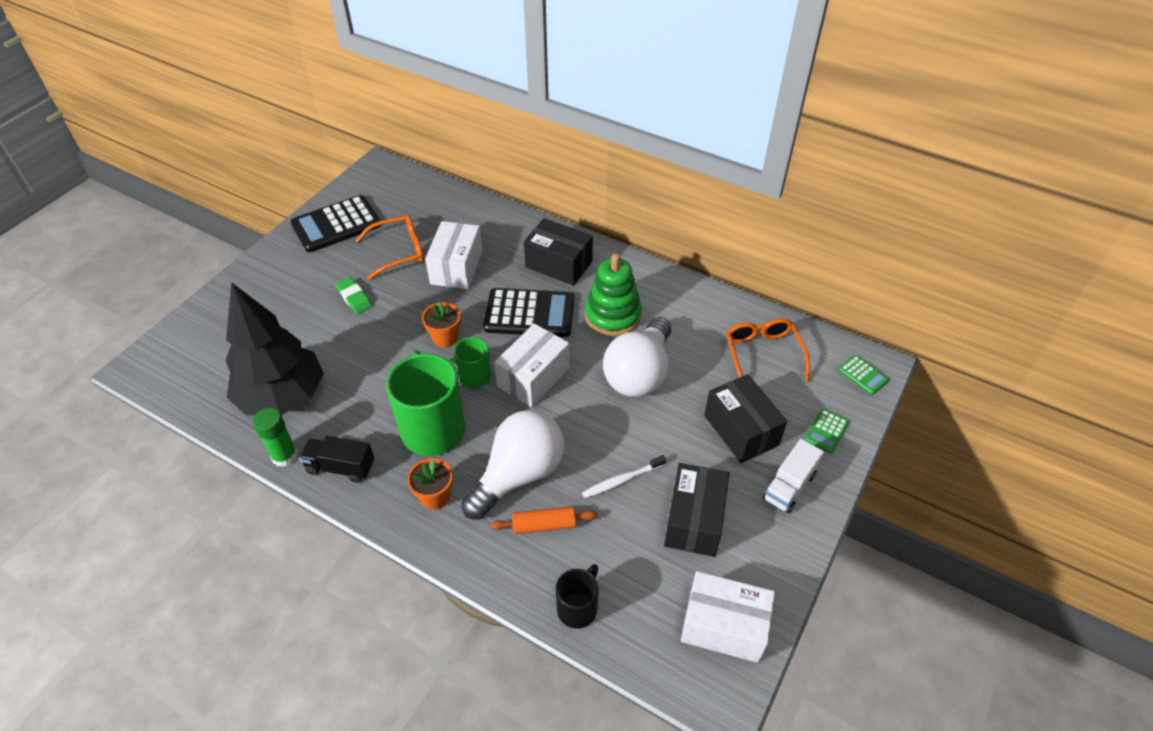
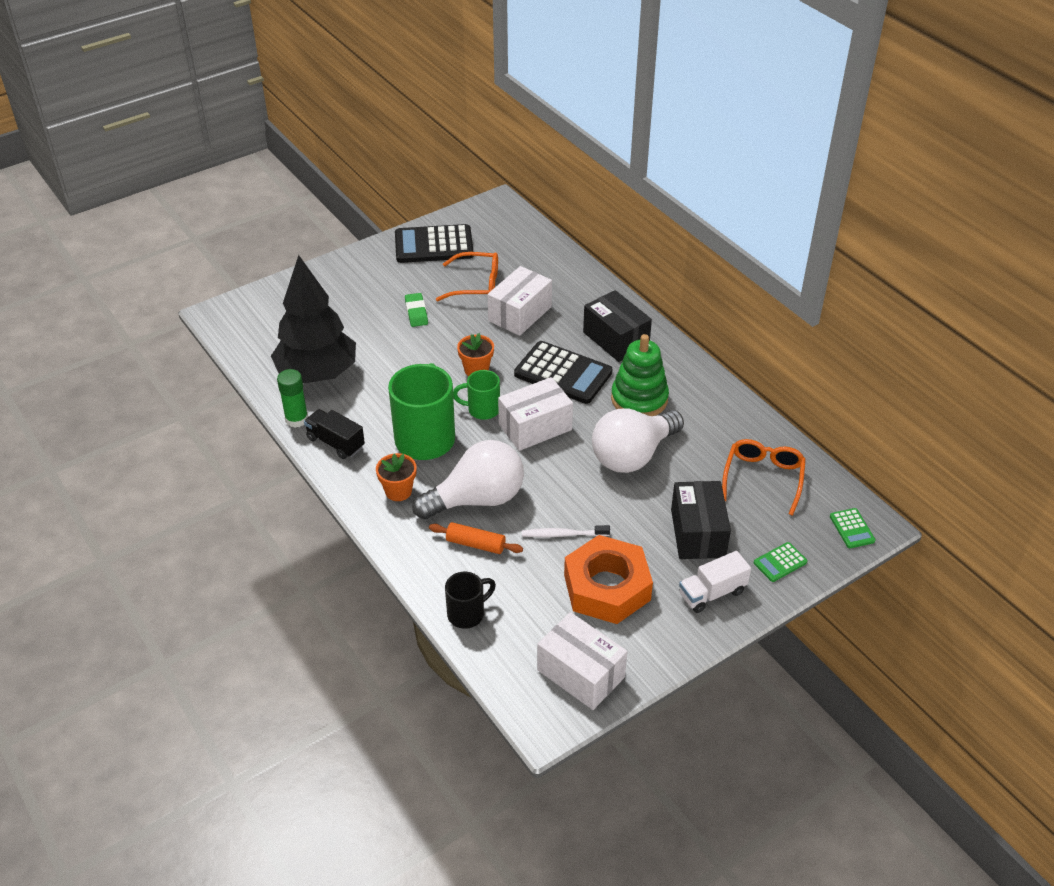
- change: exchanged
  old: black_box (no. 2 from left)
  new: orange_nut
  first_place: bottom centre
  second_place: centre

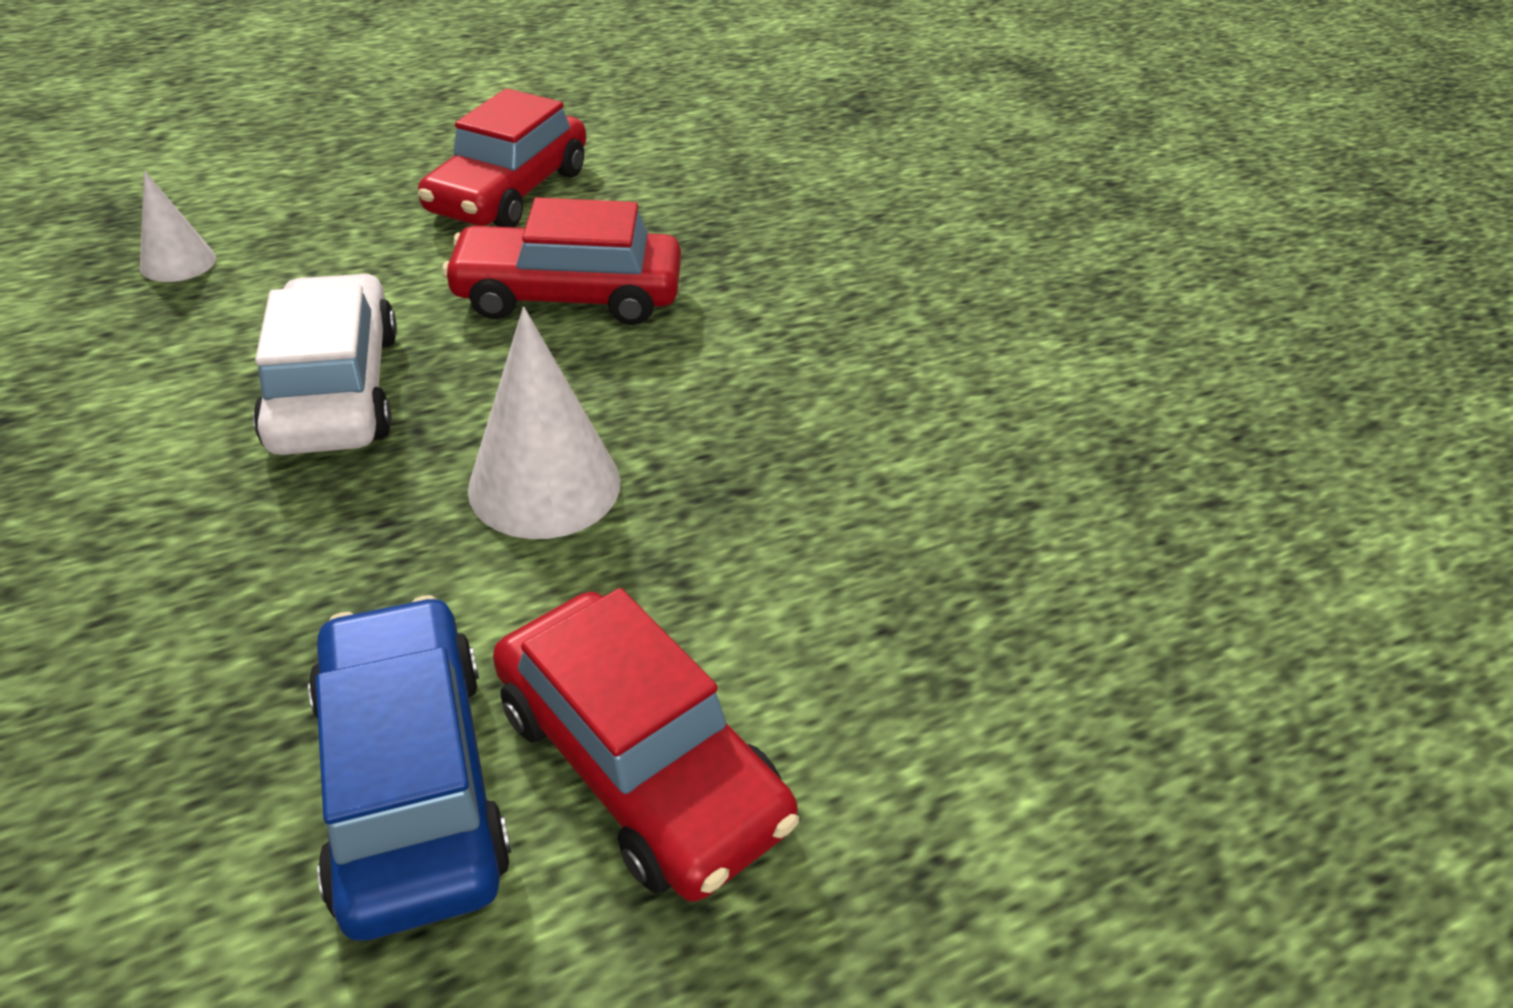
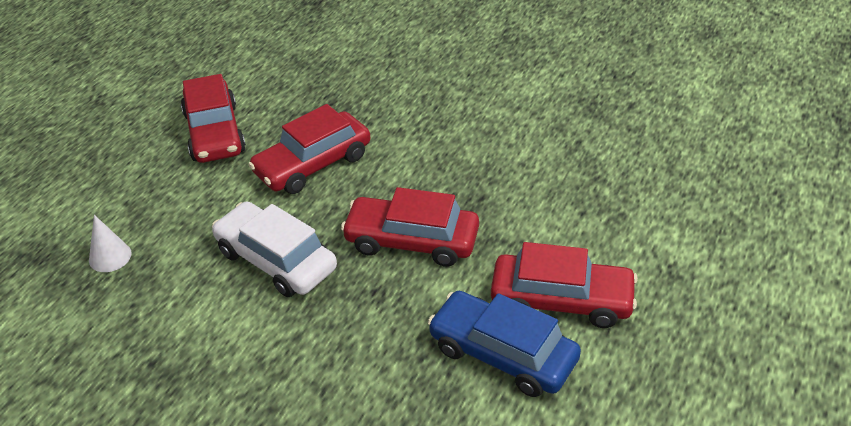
- change: exchanged
  old: white_cone (no. 2 from left)
  new: red_car (no. 3 from left)
  first_place: centre
  second_place: centre

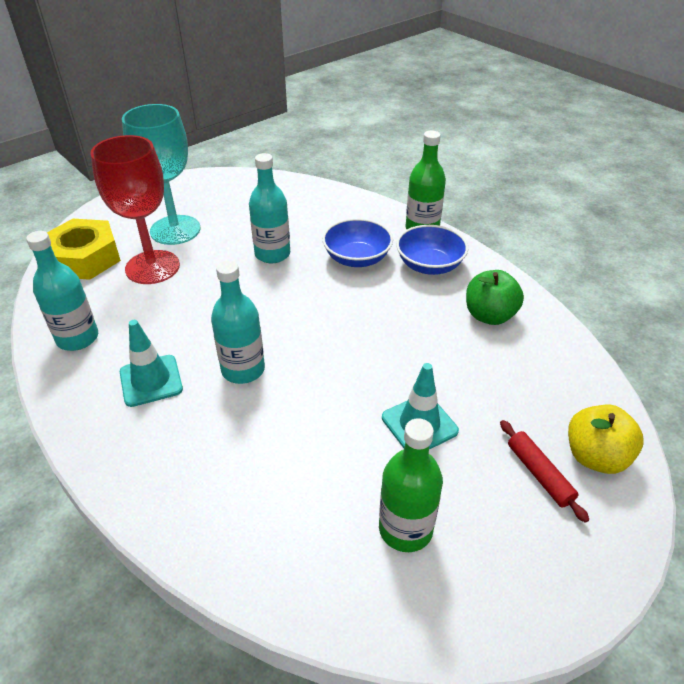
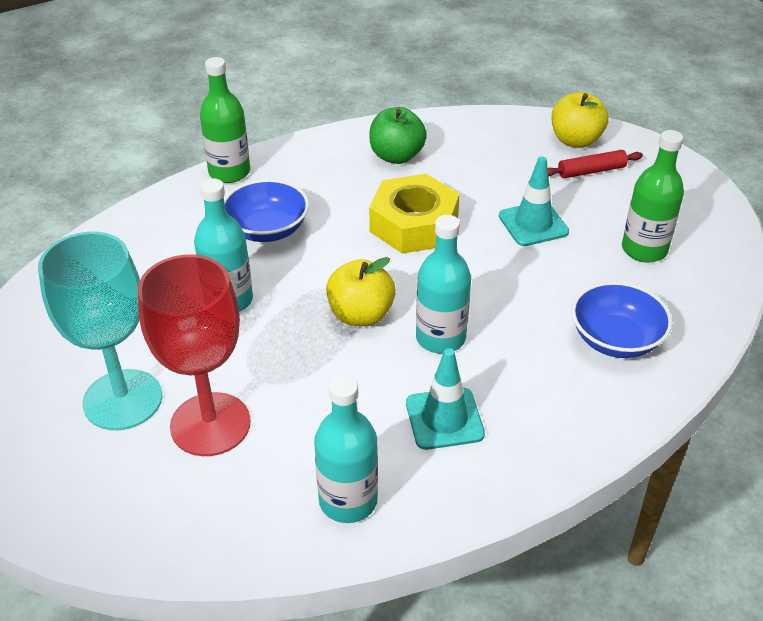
- change: appeared
  new: yellow_apple (no. 1 from left)
  second_place: centre
- change: relocated
  old: yellow_nut
  first_place: middle left
  second_place: centre
- change: relocated
  old: blue_bowl (no. 2 from left)
  first_place: centre
  second_place: middle right

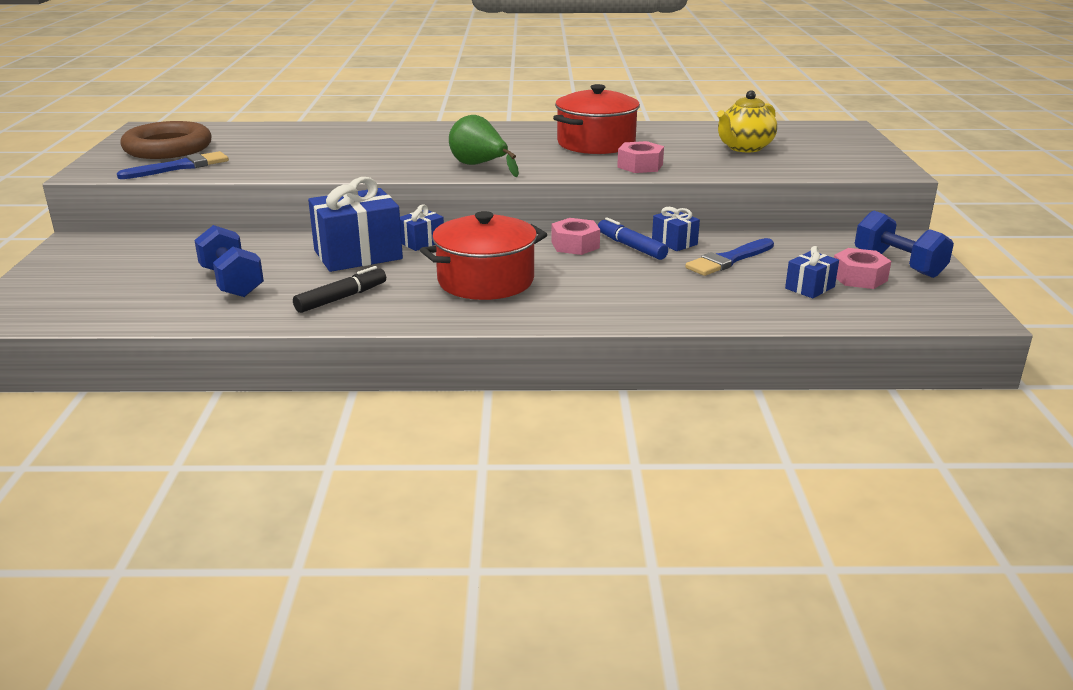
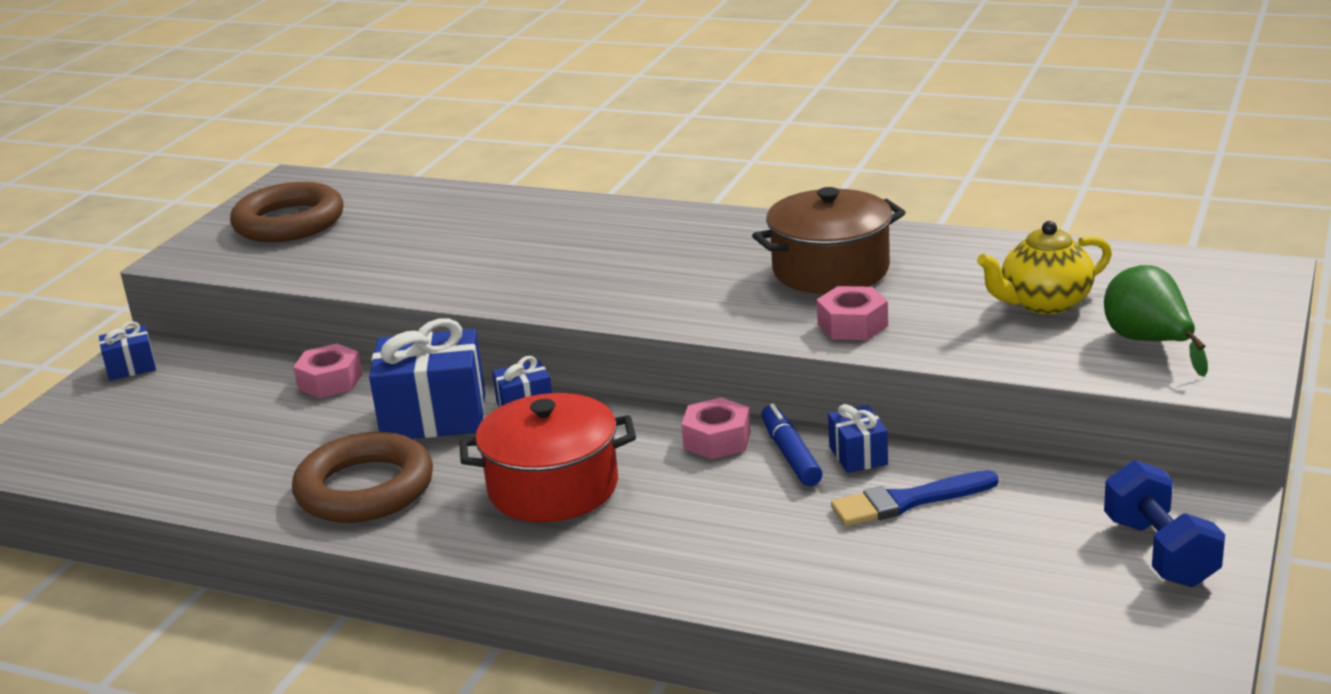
- change: relocated
  old: blue_gift (no. 4 from left in the first image)
  new: blue_gift (no. 1 from left)
  first_place: middle right
  second_place: middle left
- change: exchanged
  old: black_marker
  new: brown_ring (no. 2 from left)
  first_place: middle left
  second_place: bottom left
- change: relocated
  old: pink_nut (no. 3 from left in the first image)
  new: pink_nut (no. 1 from left)
  first_place: middle right
  second_place: middle left
- change: colour
  old: red_pot (no. 2 from left)
  new: brown_pot
  first_place: top centre
  second_place: centre
- change: relocated
  old: green_pear
  first_place: top centre
  second_place: middle right
- change: missing
  old: blue_brush (no. 1 from left)
  first_place: top left
- change: missing
  old: blue_dumbbell (no. 1 from left)
  first_place: middle left

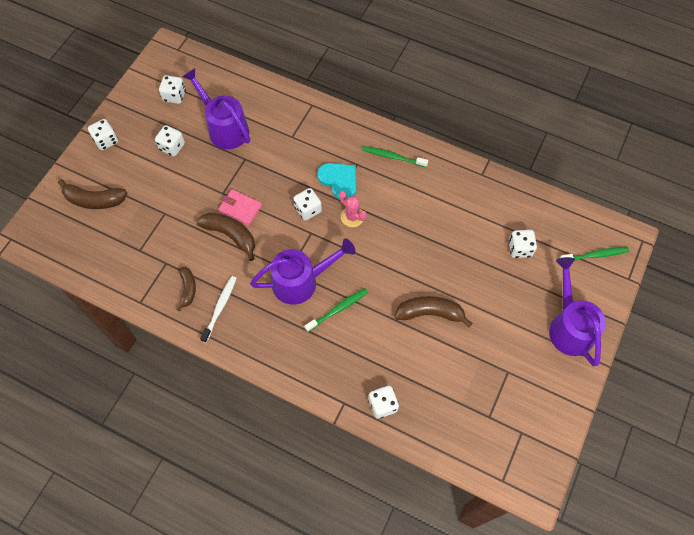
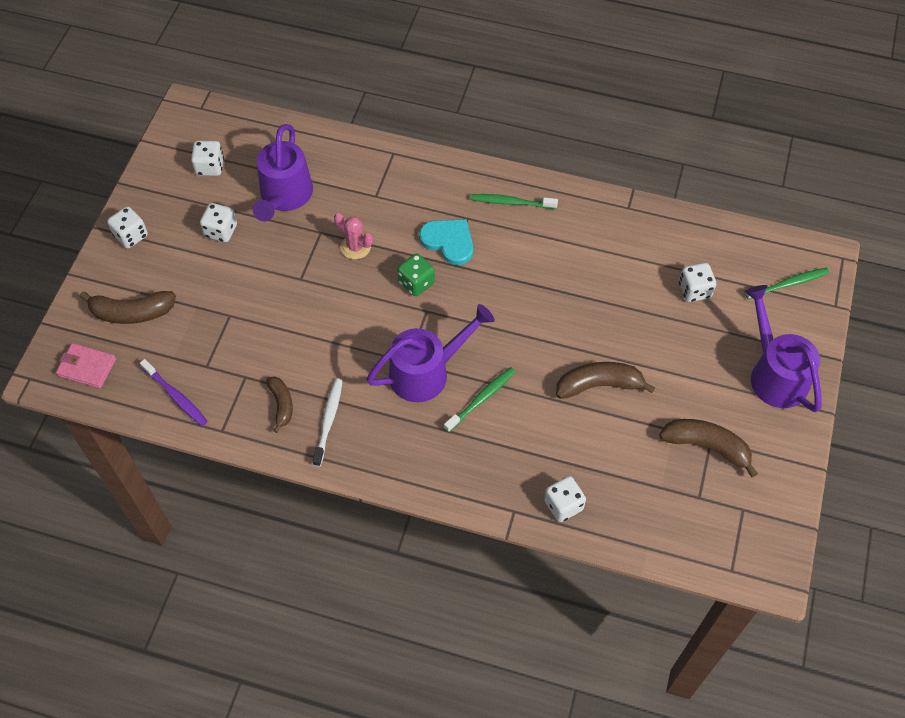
- change: relocated
  old: pink_wallet
  first_place: centre
  second_place: middle left
- change: appeared
  new: purple_toothbrush
  second_place: middle left
- change: spun
  old: purple_watering_can (no. 1 from left)
  first_place: top left
  second_place: top left
  degrees: -120
- change: relocated
  old: pink_cactus
  first_place: centre
  second_place: top centre
- change: colour
  old: white_dice (no. 4 from left)
  new: green_dice
  first_place: centre
  second_place: centre
- change: relocated
  old: brown_banana (no. 3 from left in the first image)
  new: brown_banana (no. 4 from left)
  first_place: middle left
  second_place: middle right

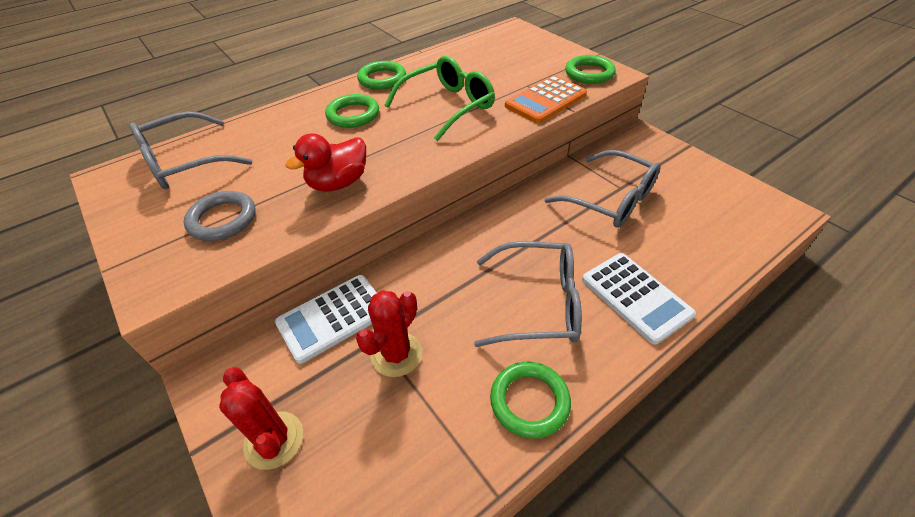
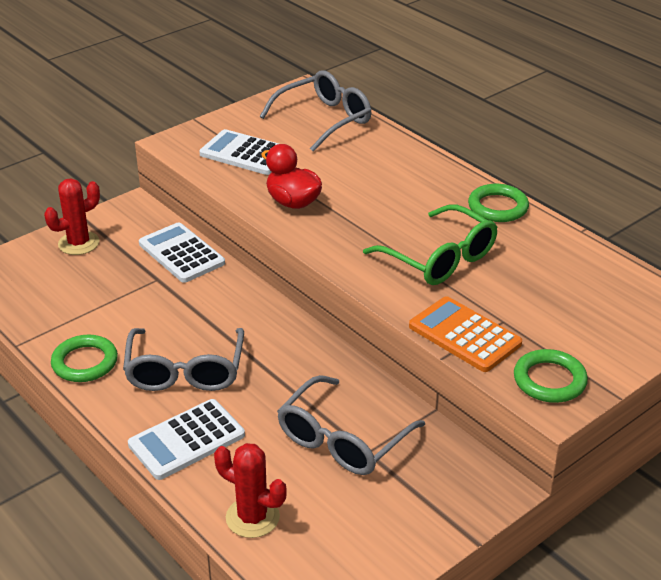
- change: exchanged
  old: grey_ring
  new: white_calculator (no. 3 from left)
  first_place: middle left
  second_place: top centre
- change: relocated
  old: red_cactus (no. 2 from left)
  first_place: centre
  second_place: bottom centre
- change: spun
  old: grey_glasses (no. 1 from left in the first image)
  first_place: top left
  second_place: top centre
  degrees: 90
- change: missing
  old: green_ring (no. 1 from left)
  first_place: top centre

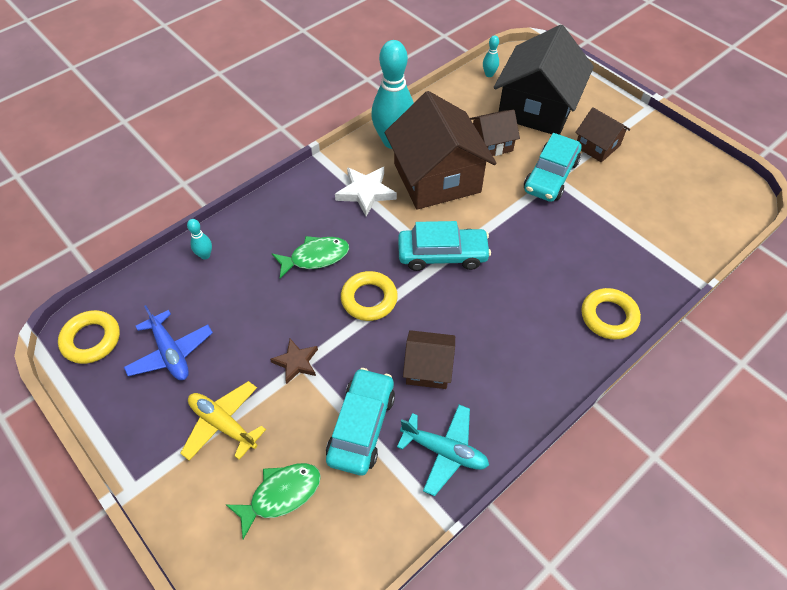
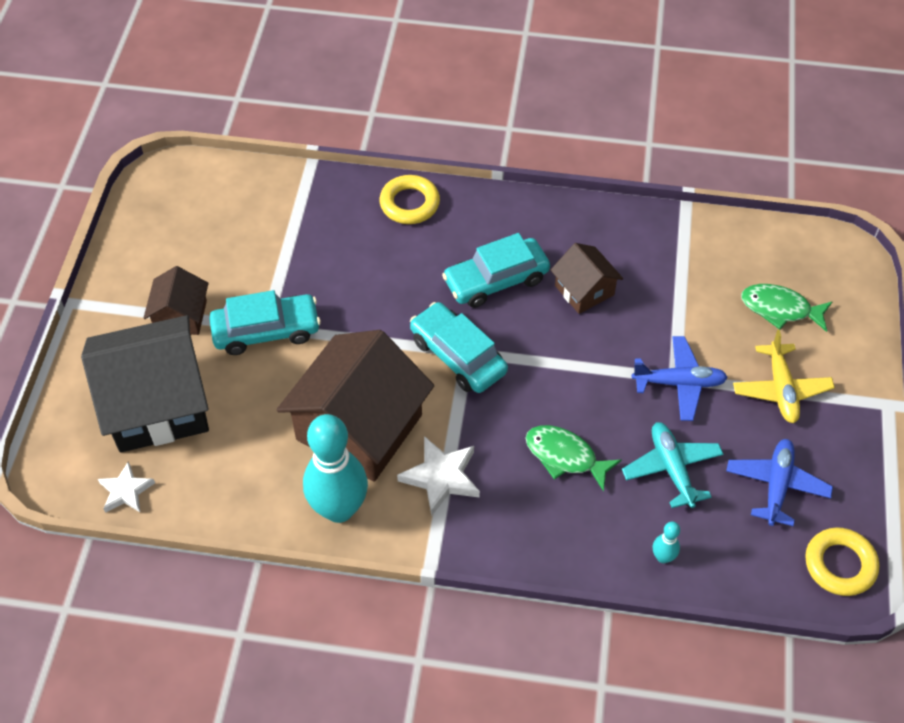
- change: exchanged
  old: turquoise_bowling_pin (no. 3 from left)
  new: white_star (no. 1 from left)
  first_place: top centre
  second_place: bottom left
- change: relocated
  old: turquoise_car (no. 1 from left in the first image)
  new: turquoise_car (no. 3 from left)
  first_place: bottom centre
  second_place: centre
- change: relocated
  old: turquoise_plane
  first_place: bottom centre
  second_place: middle right
- change: exchanged
  old: brown_star
  new: blue_plane (no. 1 from left)
  first_place: centre
  second_place: middle right
- change: missing
  old: yellow_ring (no. 2 from left)
  first_place: centre
- change: missing
  old: brown_house (no. 3 from left)
  first_place: top centre

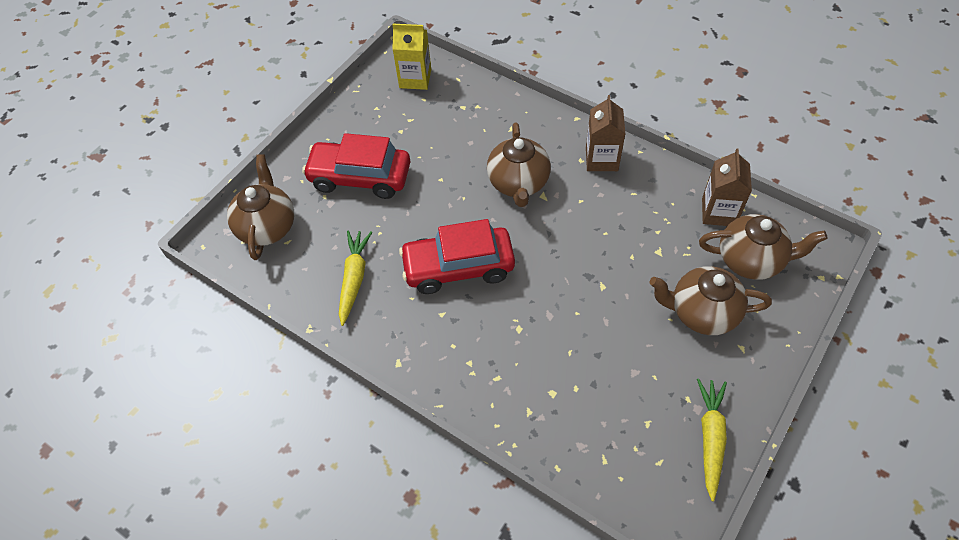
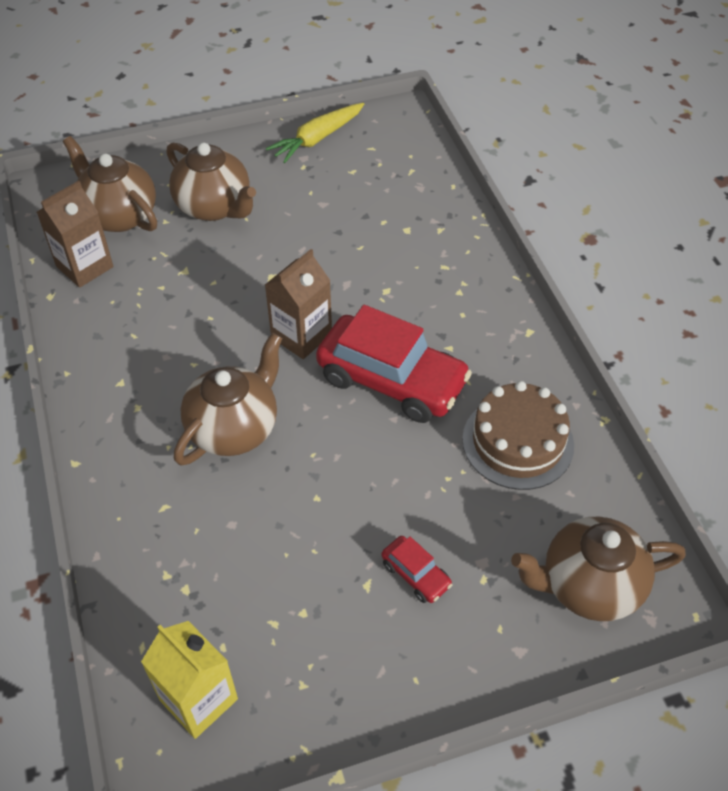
- change: relocated
  old: brown_carton (no. 1 from left in the first image)
  new: brown_carton (no. 2 from left)
  first_place: top centre
  second_place: centre
- change: size
  old: red_car (no. 1 from left in the first image)
  first_place: top centre
  second_place: bottom centre
  factor: 0.44
- change: exchanged
  old: yellow_carrot (no. 1 from left)
  new: brown_cake
  first_place: centre
  second_place: middle right
- change: spun
  old: brown_teapot (no. 1 from left in the first image)
  first_place: middle left
  second_place: bottom right
  degrees: 45

